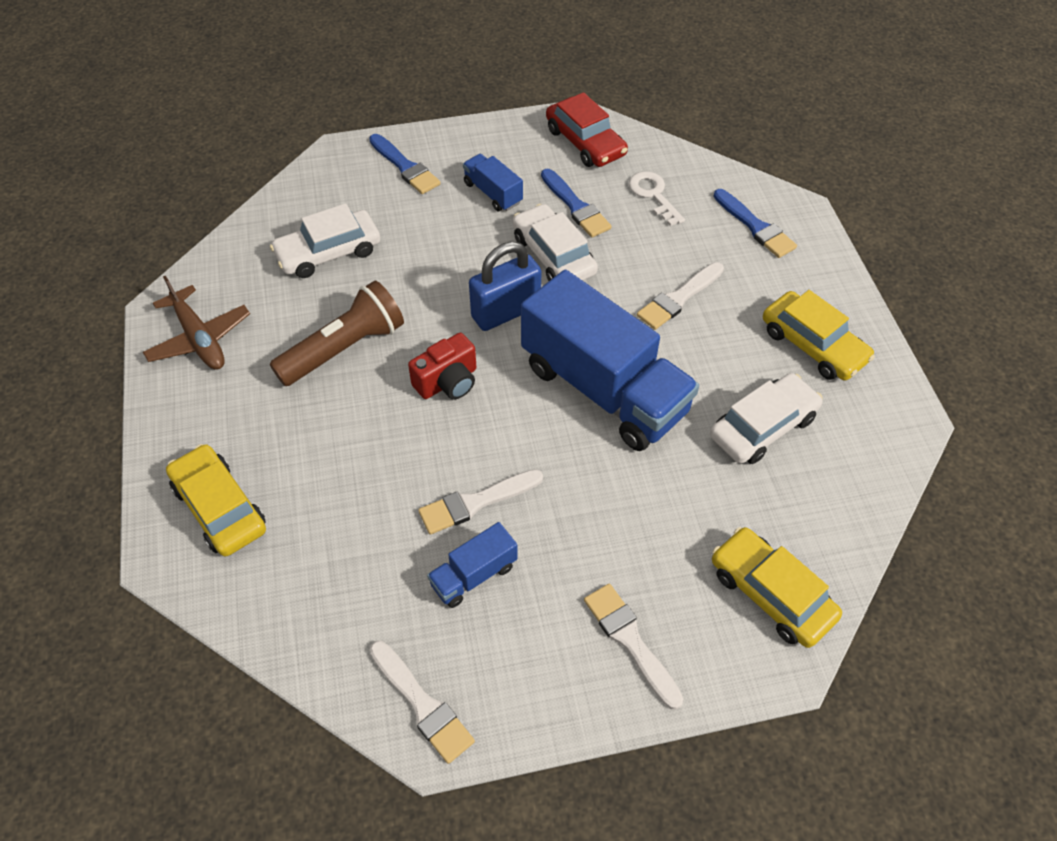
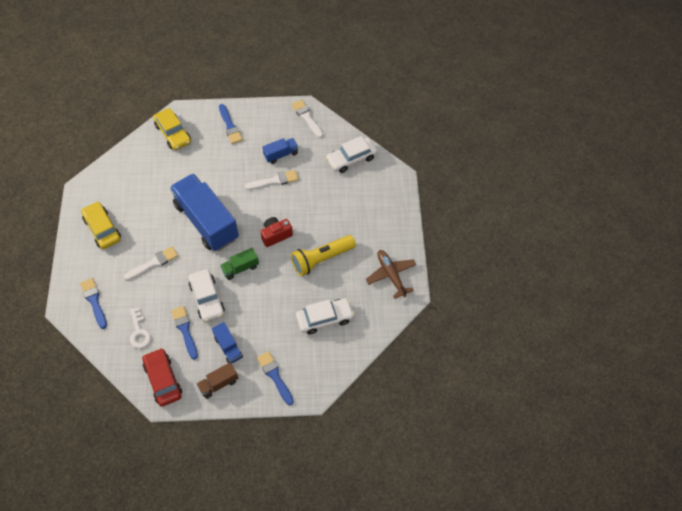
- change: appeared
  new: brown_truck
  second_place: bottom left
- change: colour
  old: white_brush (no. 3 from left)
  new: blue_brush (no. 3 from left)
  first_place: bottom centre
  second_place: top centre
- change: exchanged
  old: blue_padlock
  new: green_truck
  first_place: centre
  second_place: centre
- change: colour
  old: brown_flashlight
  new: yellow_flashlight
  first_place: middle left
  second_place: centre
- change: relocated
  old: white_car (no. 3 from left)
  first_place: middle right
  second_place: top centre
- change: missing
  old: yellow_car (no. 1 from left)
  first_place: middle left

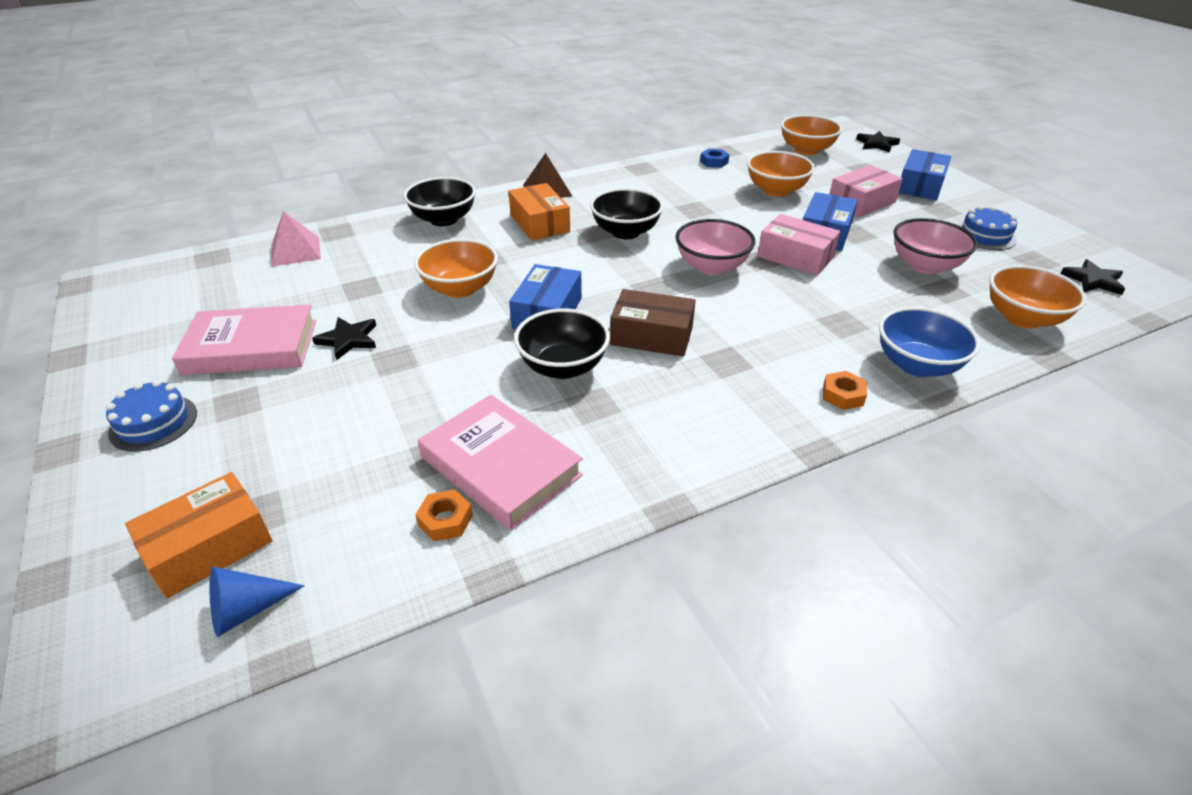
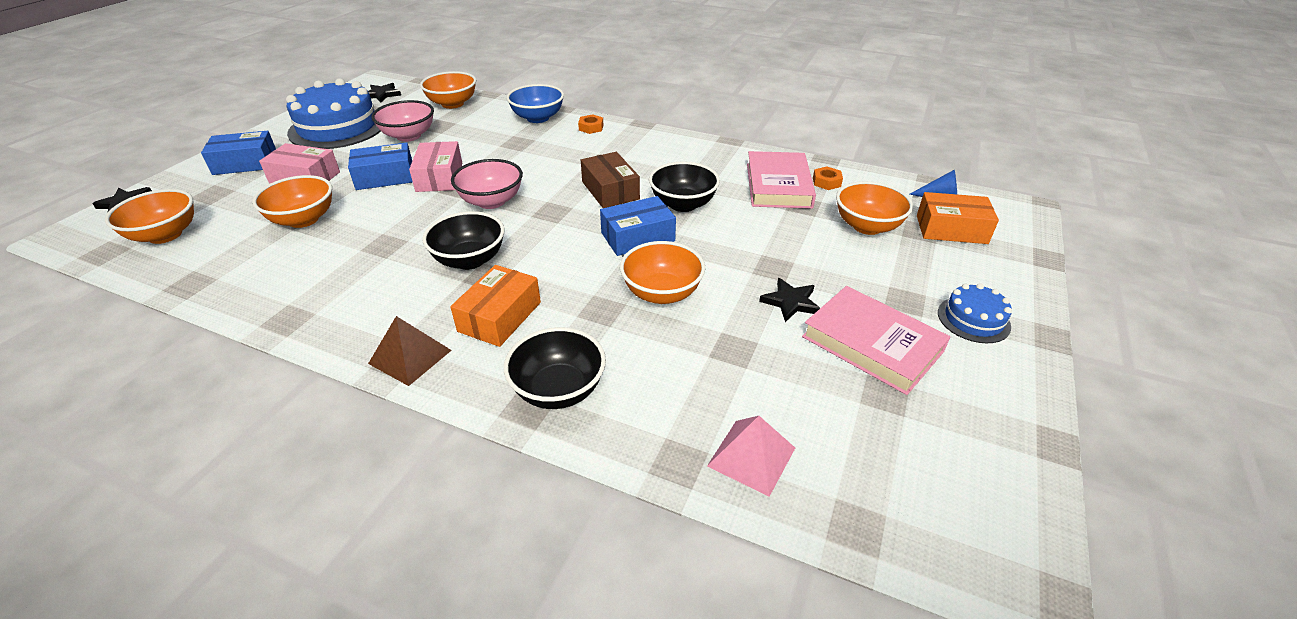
- change: size
  old: blue_cake (no. 2 from left in the first image)
  first_place: top right
  second_place: top left
  factor: 2.05
- change: appeared
  new: orange_bowl (no. 5 from left)
  second_place: middle right
- change: missing
  old: blue_nut
  first_place: top centre

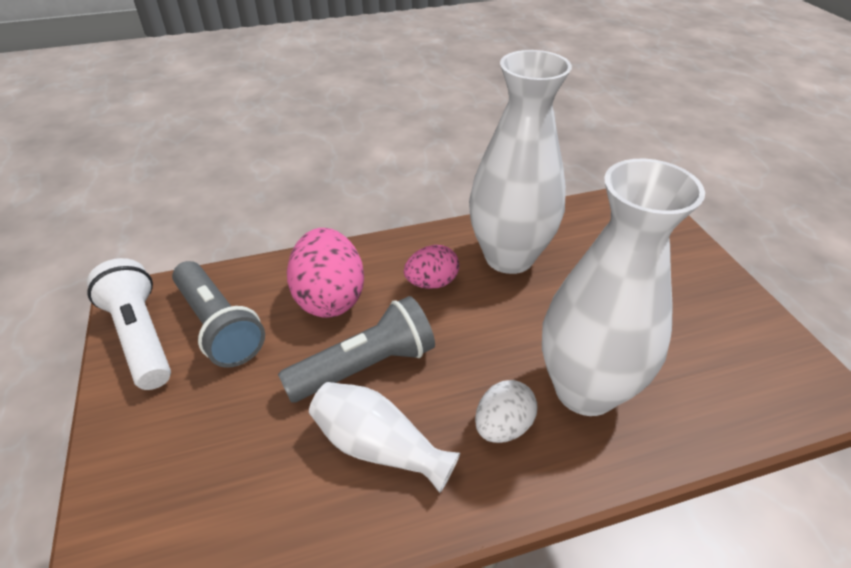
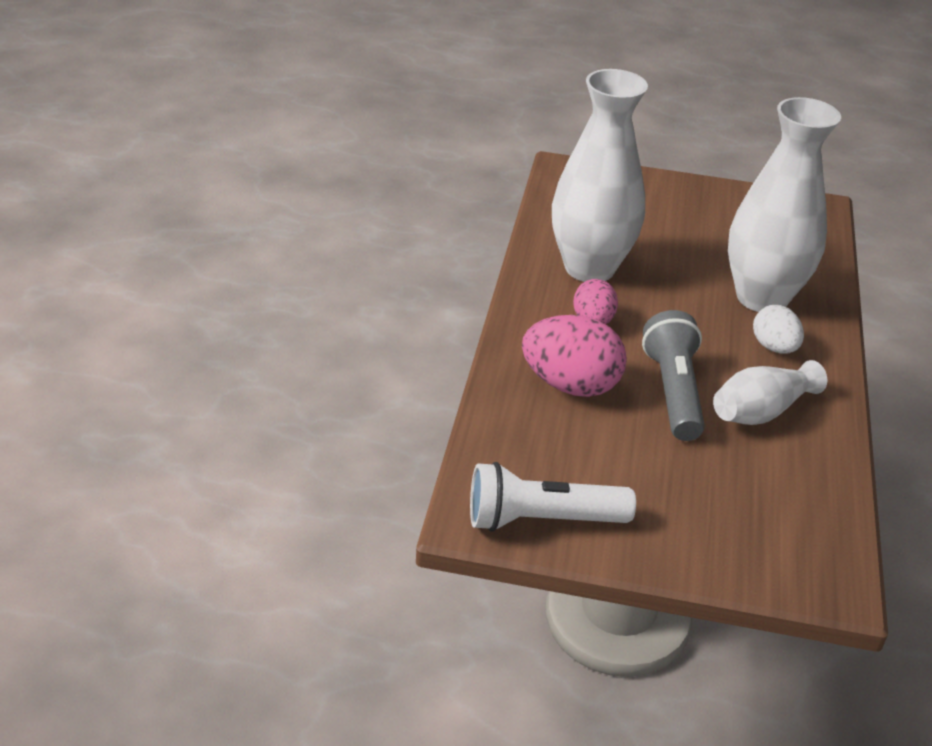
- change: missing
  old: grey_flashlight (no. 1 from left)
  first_place: middle left

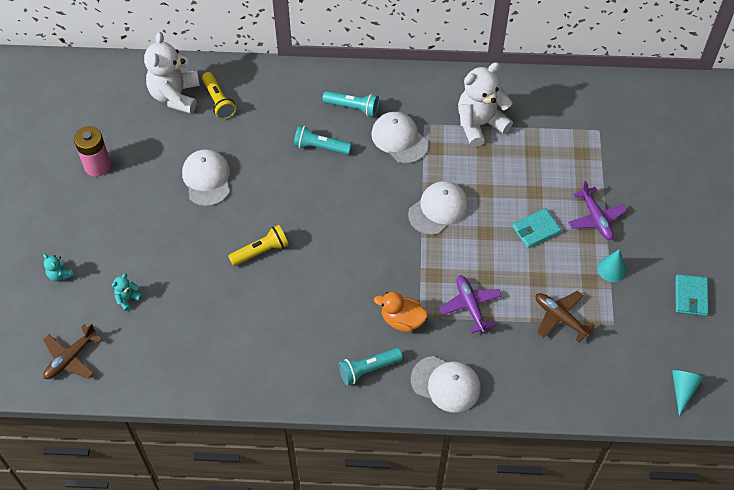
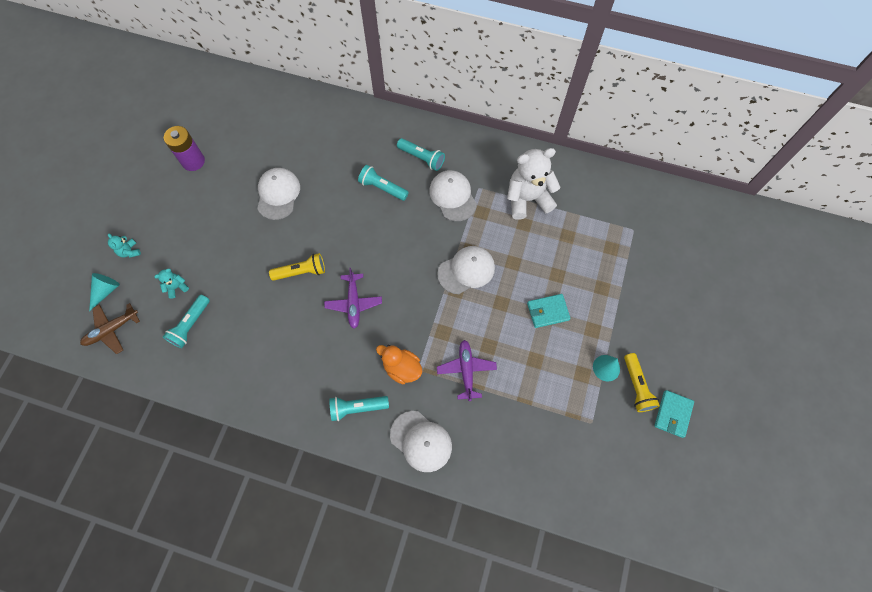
- change: relocated
  old: turquoise_cone (no. 2 from left in the first image)
  new: turquoise_cone (no. 1 from left)
  first_place: bottom right
  second_place: middle left
- change: appeared
  new: turquoise_flashlight (no. 1 from left)
  second_place: middle left
- change: colour
  old: pink_battery
  new: purple_battery
  first_place: top left
  second_place: top left
- change: relocated
  old: purple_plane (no. 2 from left in the first image)
  new: purple_plane (no. 1 from left)
  first_place: middle right
  second_place: centre
- change: relocated
  old: yellow_flashlight (no. 1 from left in the first image)
  new: yellow_flashlight (no. 2 from left)
  first_place: top left
  second_place: middle right
- change: missing
  old: white_teddy_bear (no. 1 from left)
  first_place: top left
- change: missing
  old: brown_plane (no. 2 from left)
  first_place: middle right

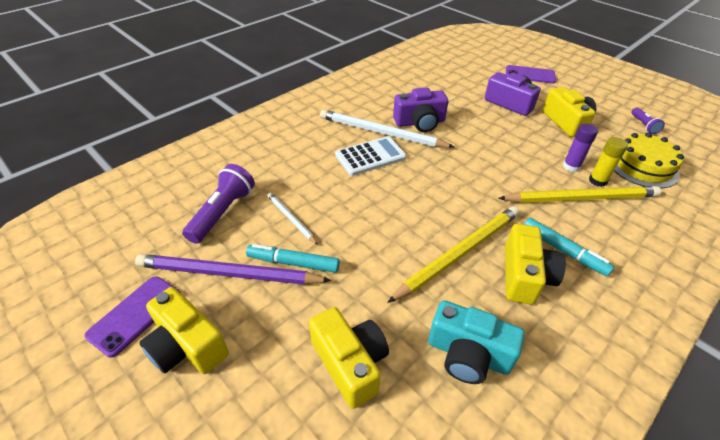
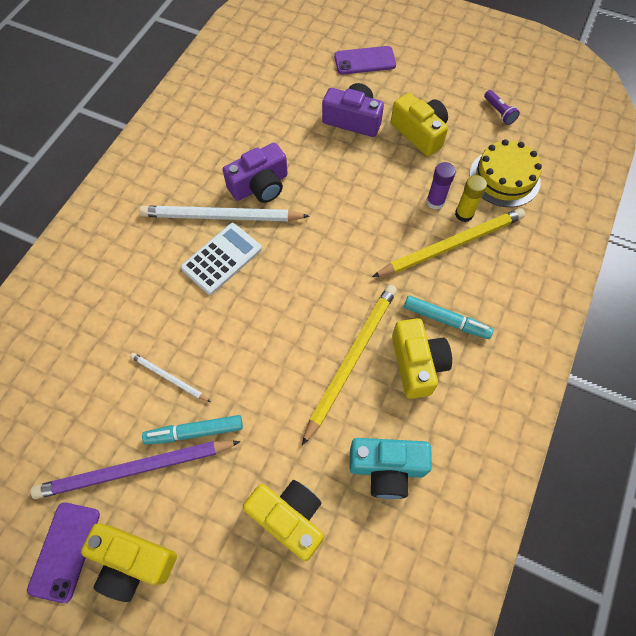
- change: missing
  old: purple_flashlight (no. 1 from left)
  first_place: middle left

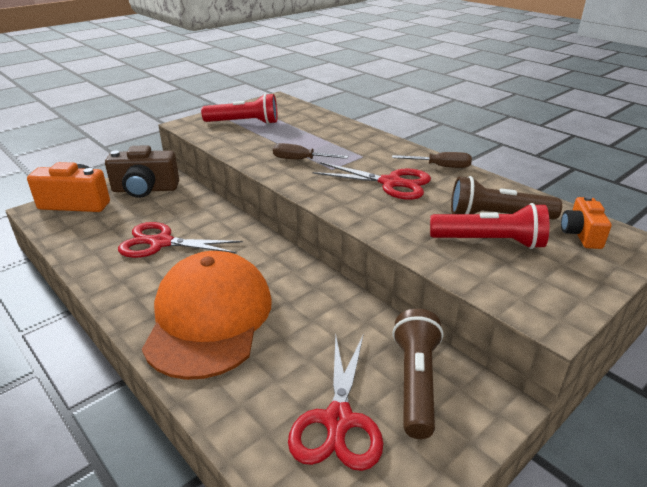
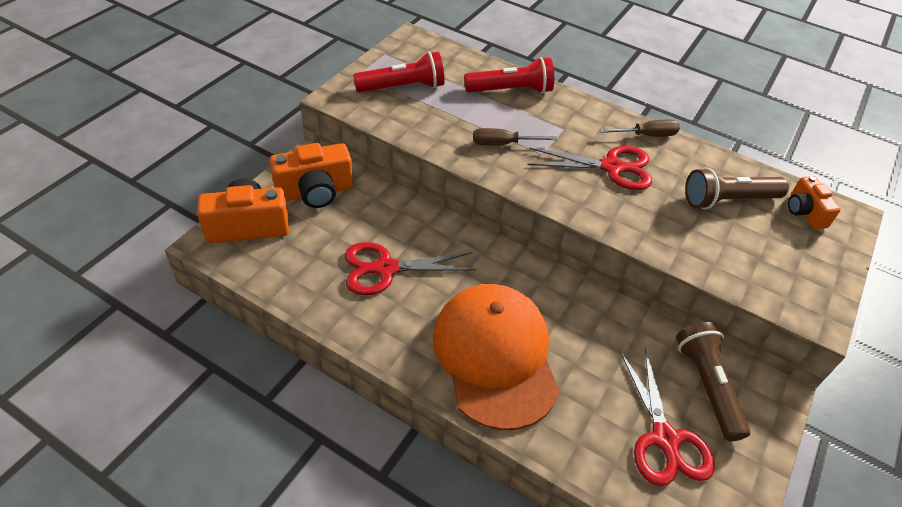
- change: colour
  old: brown_camera
  new: orange_camera (no. 2 from left)
  first_place: middle left
  second_place: centre
- change: relocated
  old: red_flashlight (no. 2 from left)
  first_place: middle right
  second_place: top centre

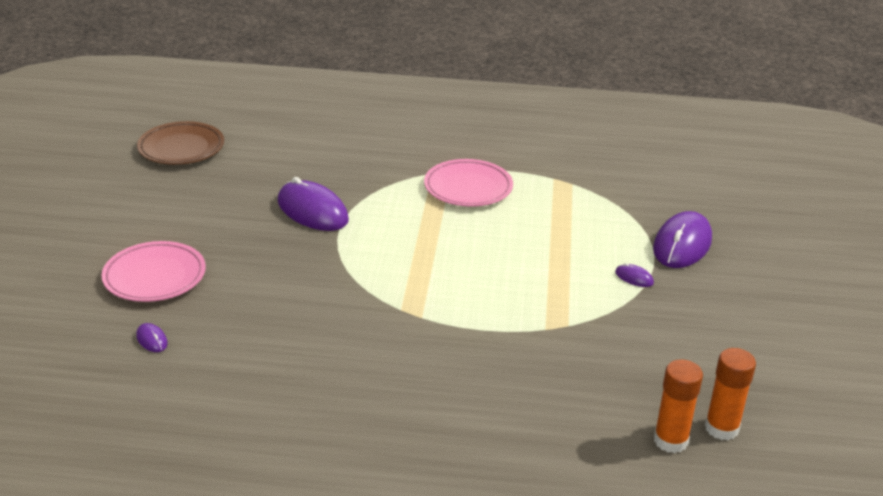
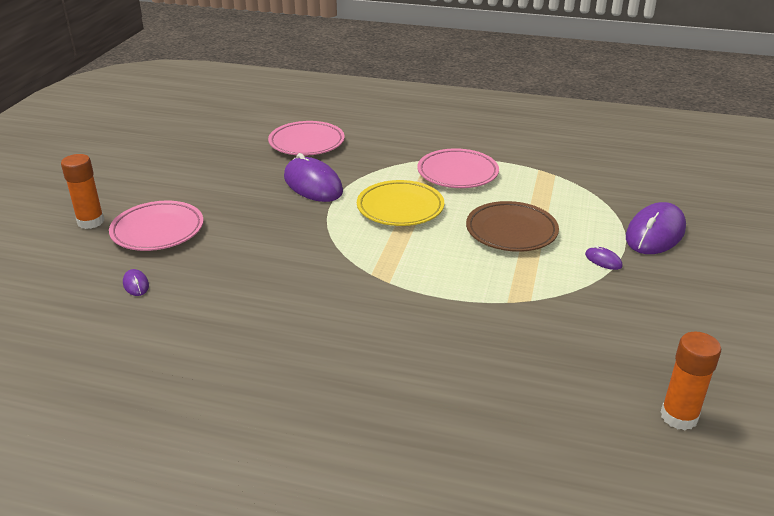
- change: relocated
  old: orange_glue_stick (no. 1 from left)
  first_place: bottom right
  second_place: middle left
- change: appeared
  new: pink_plate (no. 2 from left)
  second_place: top centre
- change: appeared
  new: yellow_plate
  second_place: centre
- change: relocated
  old: brown_plate
  first_place: top left
  second_place: centre

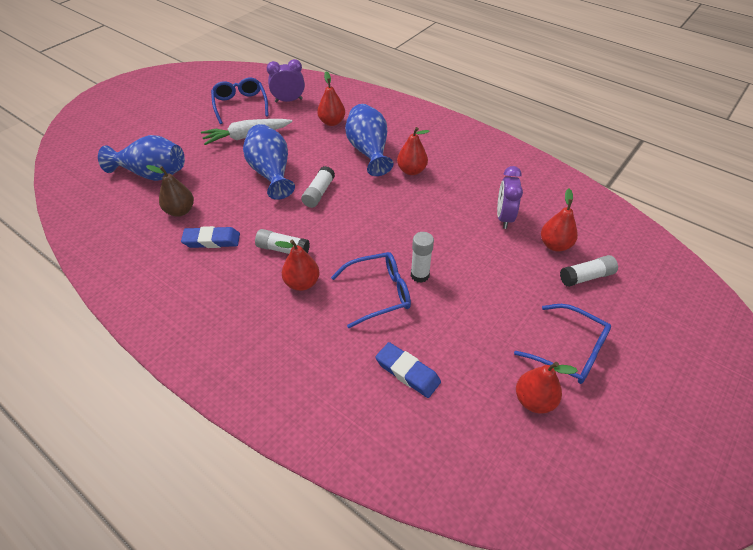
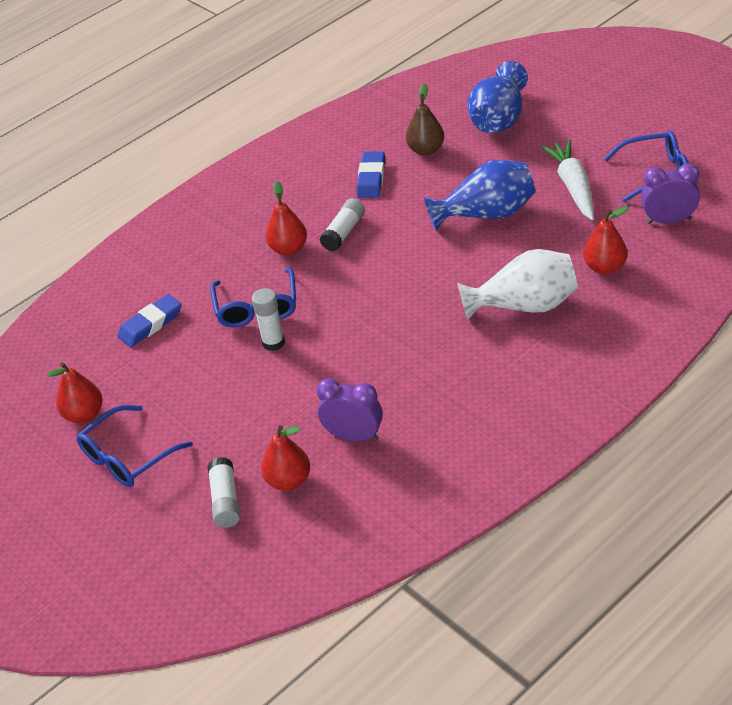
- change: colour
  old: blue_vase (no. 3 from left)
  new: white_vase
  first_place: top centre
  second_place: middle right
- change: spun
  old: purple_clock (no. 1 from left in the first image)
  first_place: top centre
  second_place: top right
  degrees: -90
- change: missing
  old: white_glue_stick (no. 2 from left)
  first_place: centre
- change: missing
  old: red_pear (no. 3 from left)
  first_place: top centre

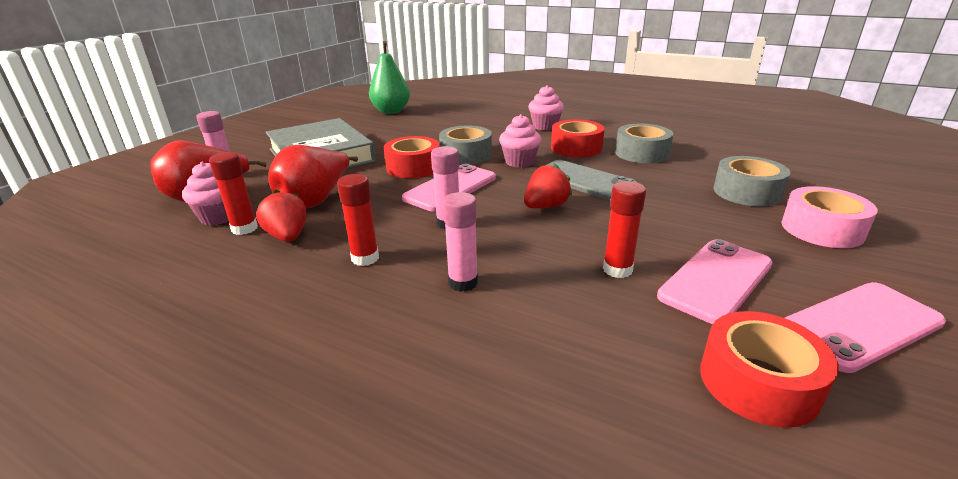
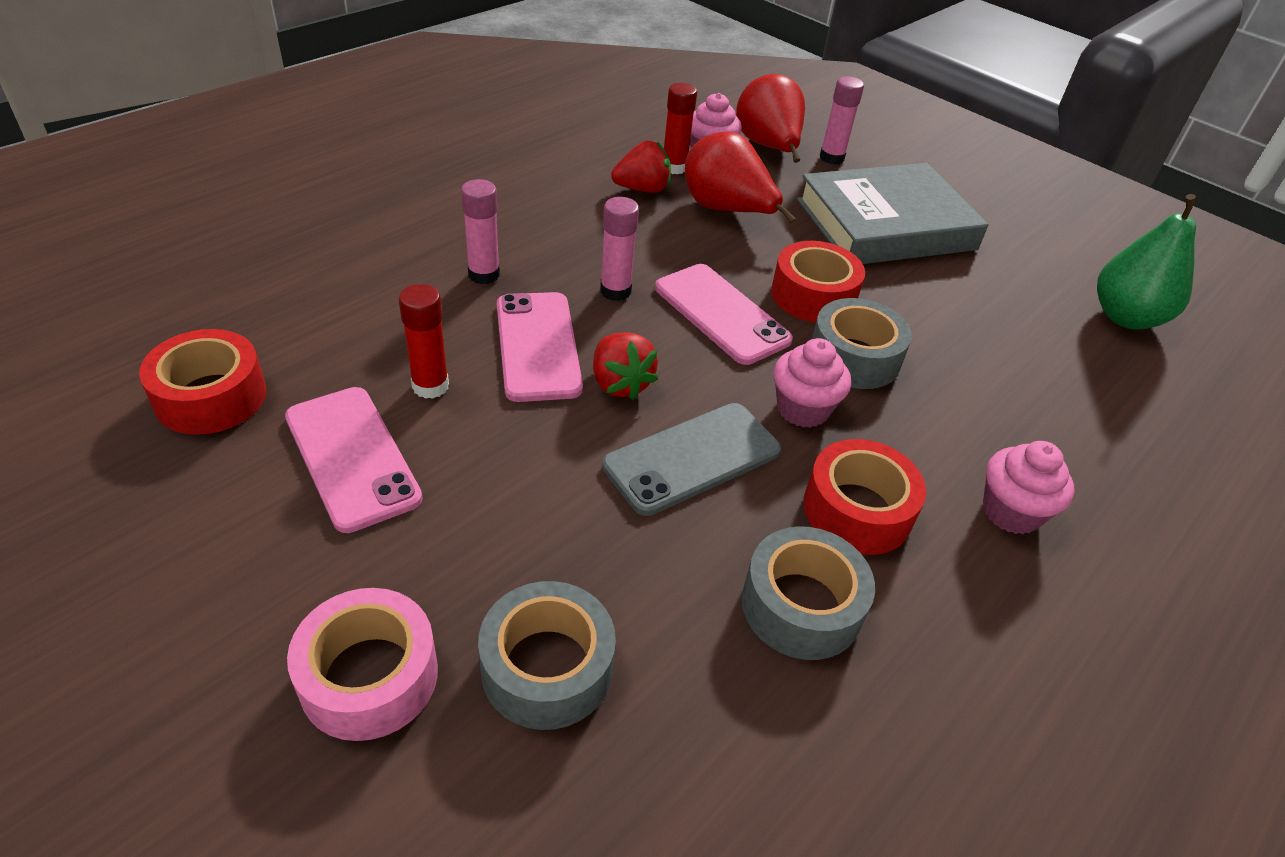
- change: relocated
  old: pink_phone (no. 3 from left in the first image)
  new: pink_phone (no. 2 from left)
  first_place: bottom right
  second_place: centre
- change: missing
  old: red_glue_stick (no. 2 from left)
  first_place: centre

